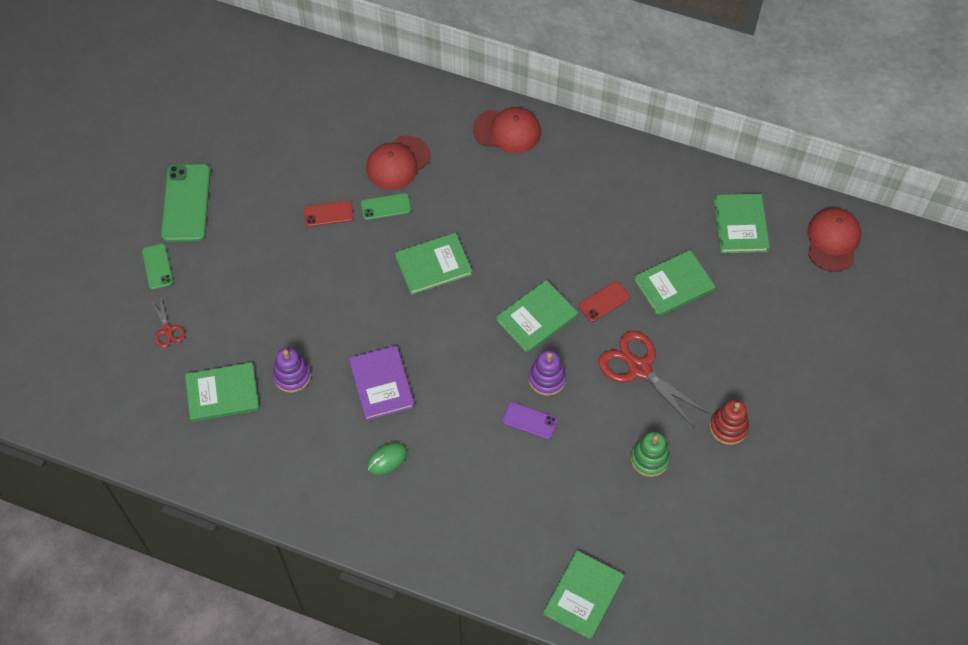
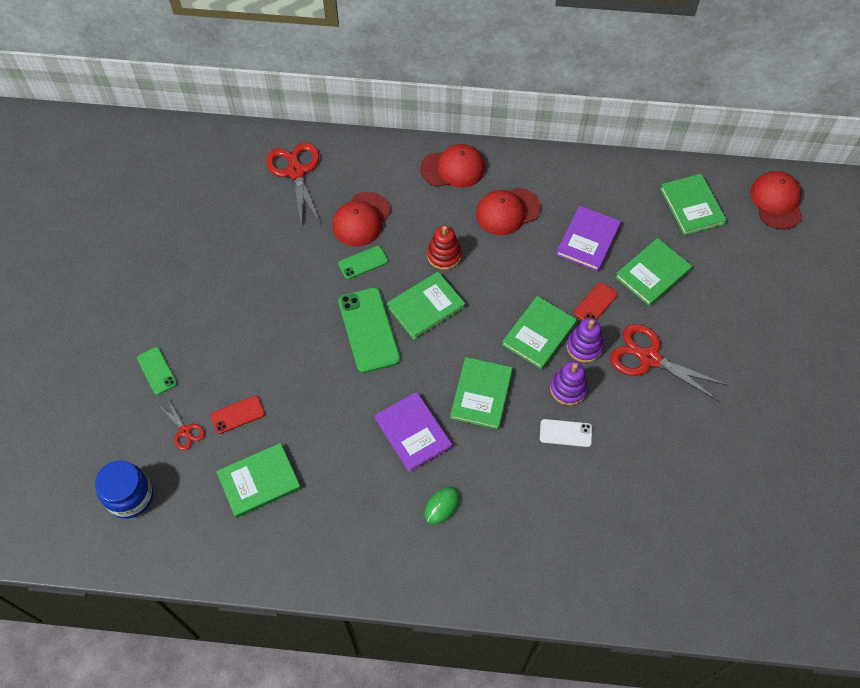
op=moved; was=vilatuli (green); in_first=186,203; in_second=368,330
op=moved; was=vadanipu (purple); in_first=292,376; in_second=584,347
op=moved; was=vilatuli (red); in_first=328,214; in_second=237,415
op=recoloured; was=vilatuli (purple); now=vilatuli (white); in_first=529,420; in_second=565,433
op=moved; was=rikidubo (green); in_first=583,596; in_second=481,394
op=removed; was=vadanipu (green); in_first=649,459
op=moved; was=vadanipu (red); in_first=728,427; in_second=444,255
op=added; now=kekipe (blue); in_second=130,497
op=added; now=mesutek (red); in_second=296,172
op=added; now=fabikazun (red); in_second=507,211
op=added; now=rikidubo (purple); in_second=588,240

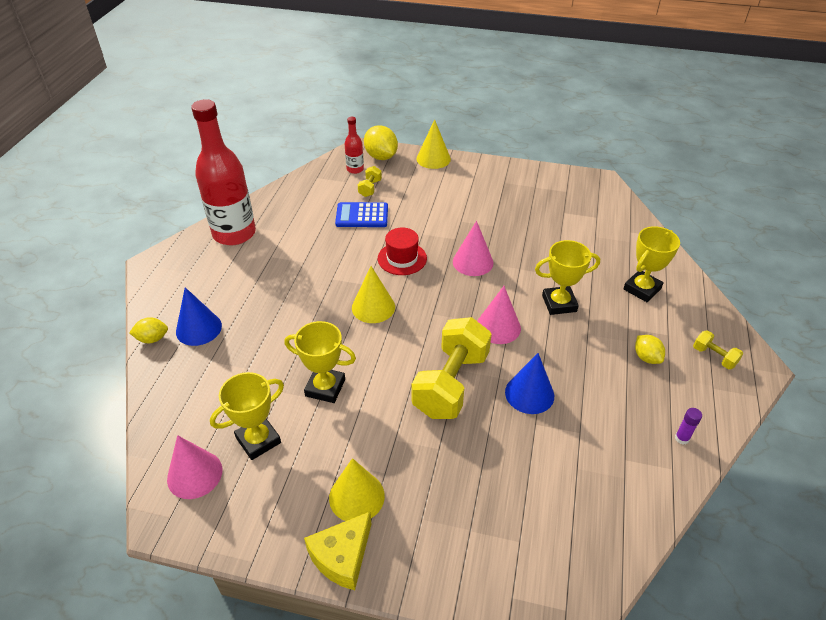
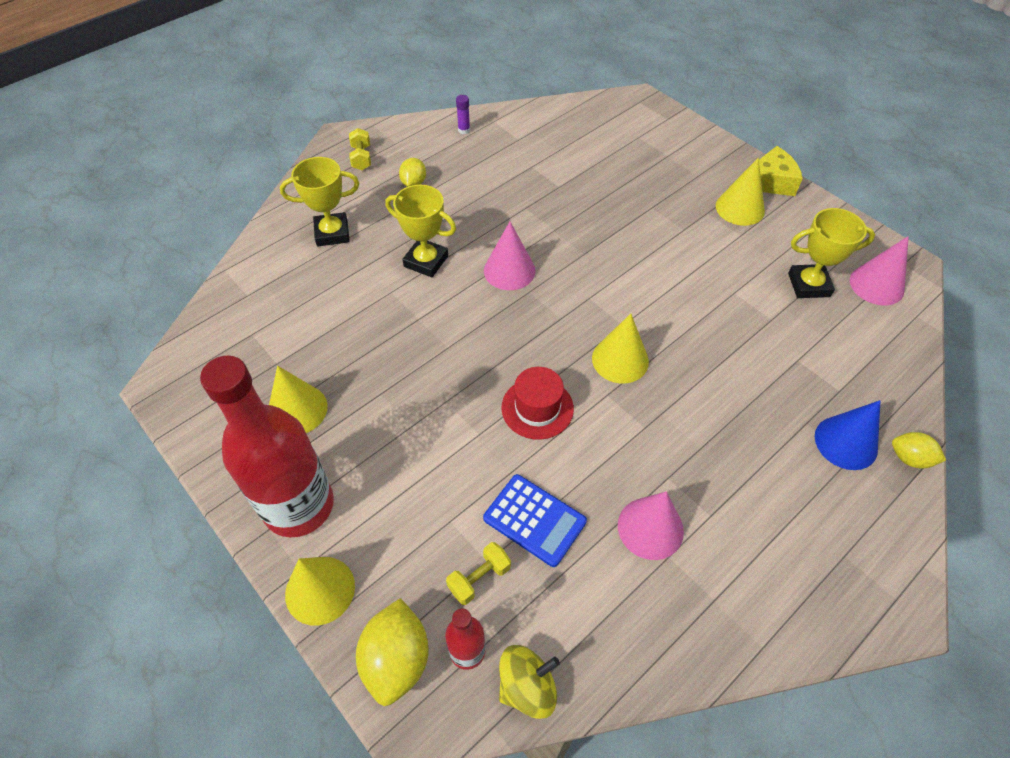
op=moved; was=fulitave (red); in_first=234,234; in_second=299,505
op=removed; was=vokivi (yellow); in_first=325,388
op=removed; was=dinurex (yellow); in_first=451,383
op=moved; was=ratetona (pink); in_first=473,262; in_second=650,528
op=removed; was=ratetona (blue); in_first=529,394
op=added; now=ratetona (yellow); in_second=297,409
op=added; now=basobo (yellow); in_second=527,687

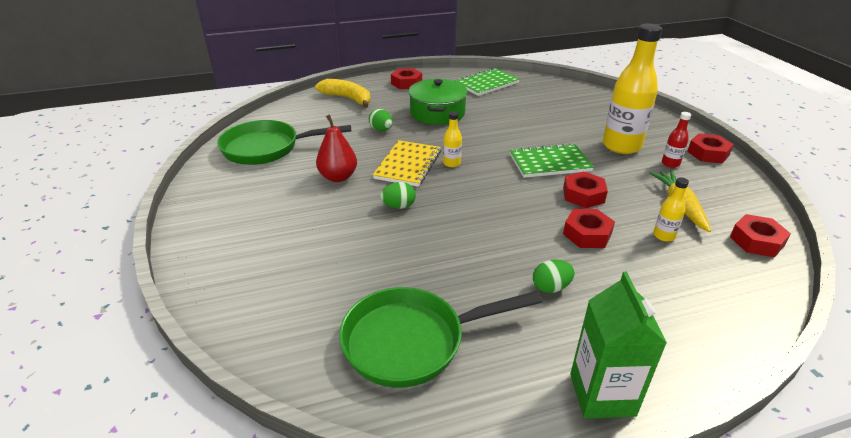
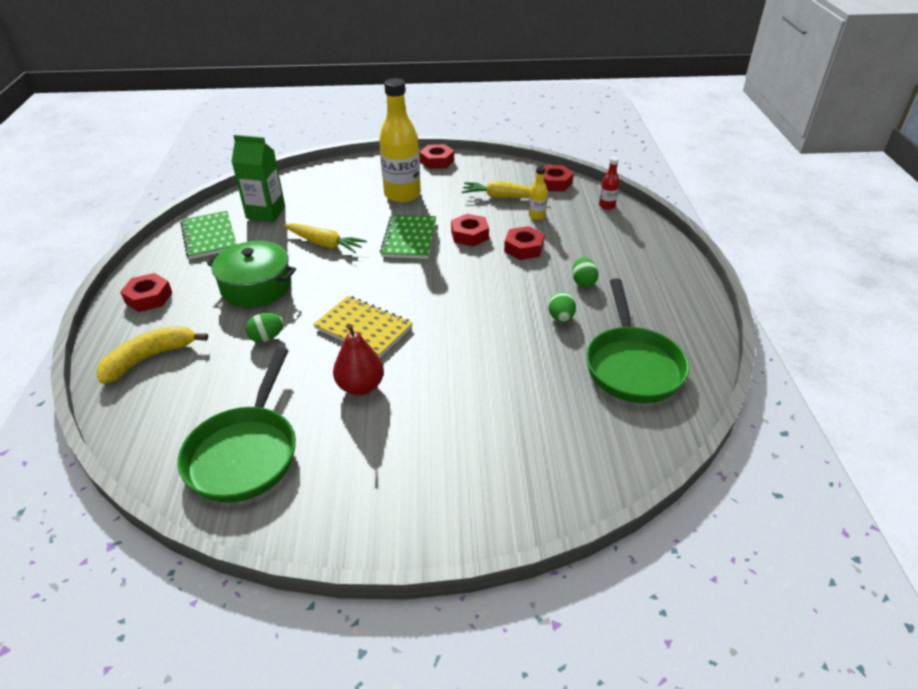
op=moved; was=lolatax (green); in_first=398,206; in_second=560,318
op=removed; was=fulitave (yellow); in_first=452,163
op=moved; was=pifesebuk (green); in_first=602,394; in_second=266,212
op=moved; was=fulitave (red); in_first=670,164; in_second=607,206
op=added; now=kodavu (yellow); in_second=324,244

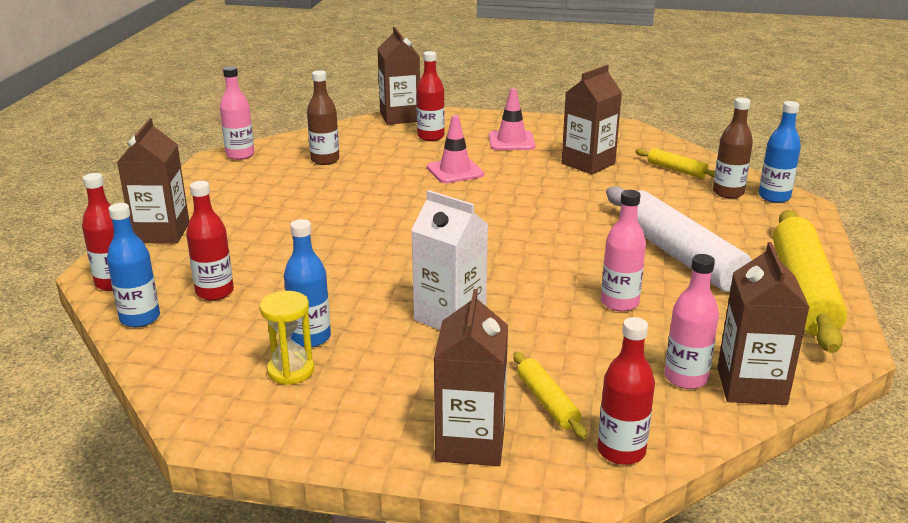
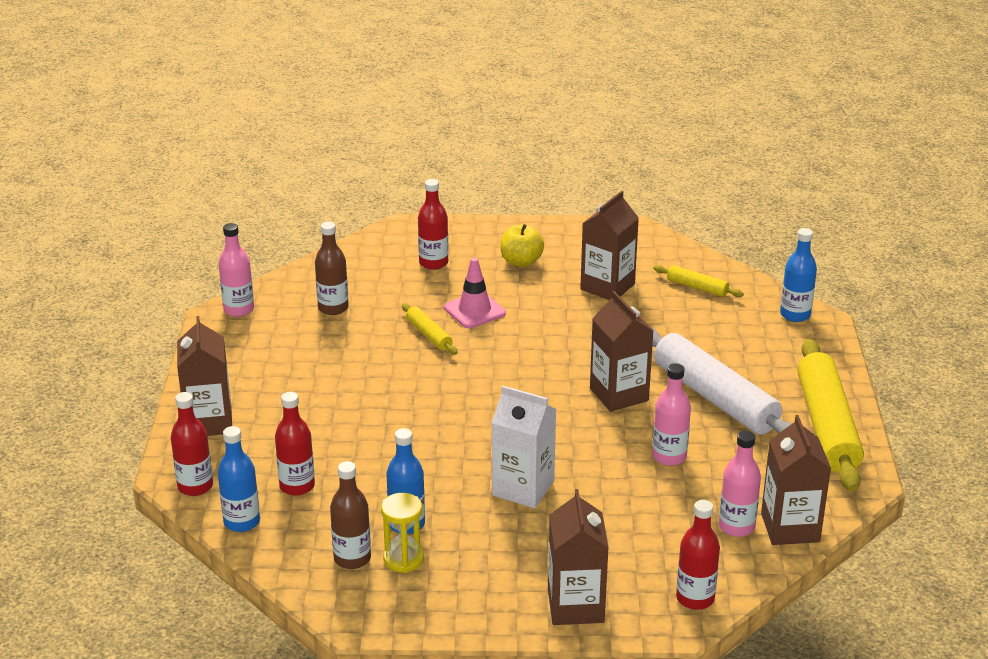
op=moved; was=pifesebuk (brown); in_first=400,117; in_second=619,394
op=replaced; was=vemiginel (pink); now=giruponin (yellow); in_first=511,141; in_second=521,262
op=moved; was=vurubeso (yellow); in_first=547,402; in_second=429,335
op=moved; was=fulitave (brown); in_first=728,193; in_second=352,558

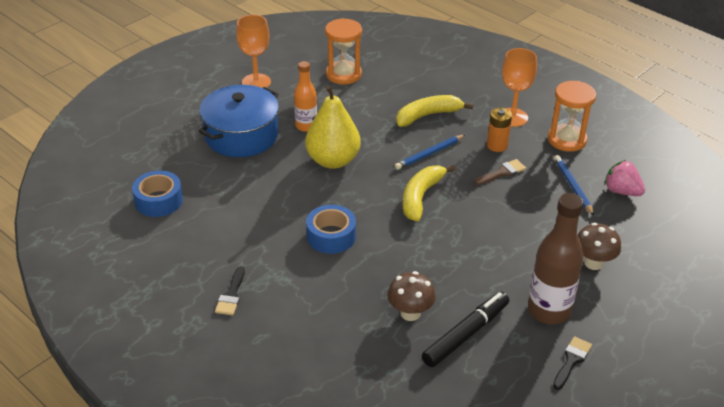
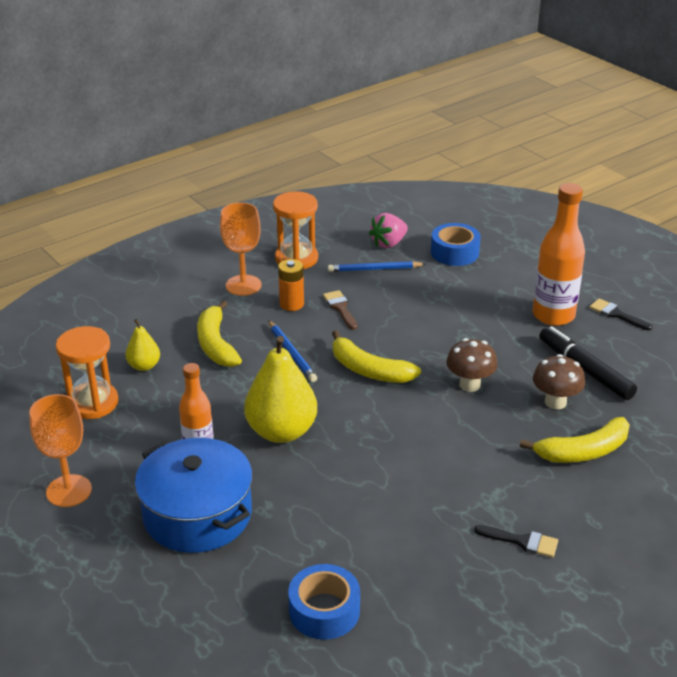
op=moved; was=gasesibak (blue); in_first=331,236; in_second=454,252
op=recoloured; was=fulitave (brown); now=fulitave (orange); in_first=549,311; in_second=553,315
op=moved; was=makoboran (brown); in_first=593,263; in_second=470,385
op=added; now=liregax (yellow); in_second=144,366
op=added; now=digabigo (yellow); in_second=583,451

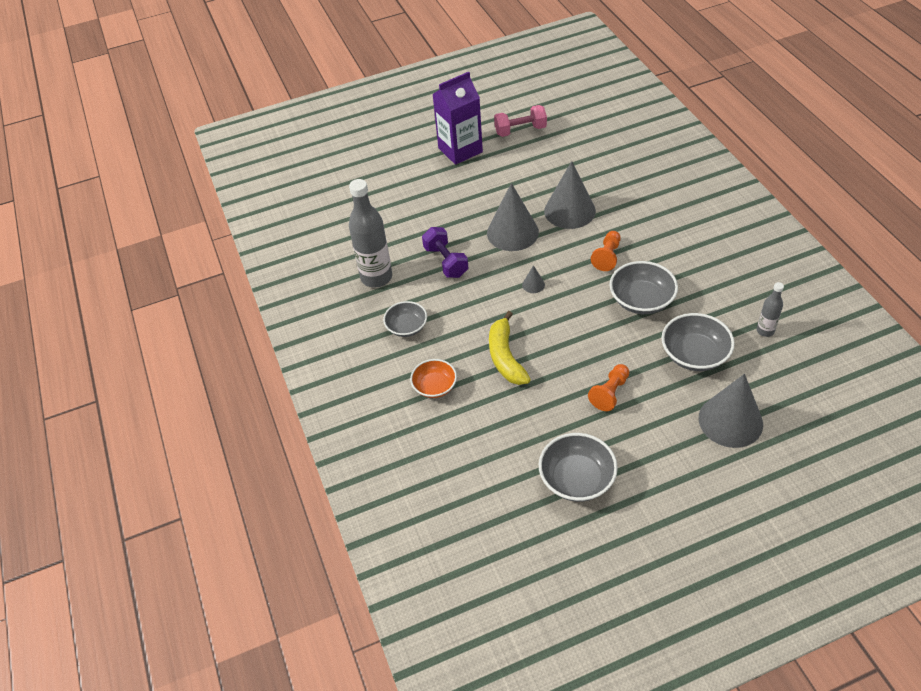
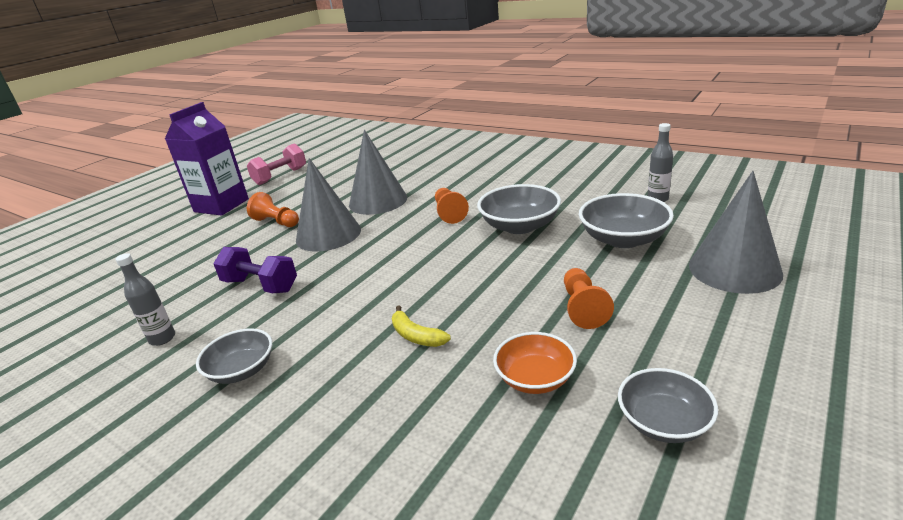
op=resized; was=fulitave (grey); in_first=376,277; in_second=162,338; ratio=0.5
op=moved; was=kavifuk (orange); in_first=434,386; in_second=535,378
op=resized; was=digabigo (yellow); in_first=505,357; in_second=416,336; ratio=0.57
op=removed; was=ratetona (grey); in_first=533,284
op=resized; was=kavifuk (grey); in_first=577,479; in_second=663,422; ratio=0.66
op=added; now=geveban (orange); in_second=276,222

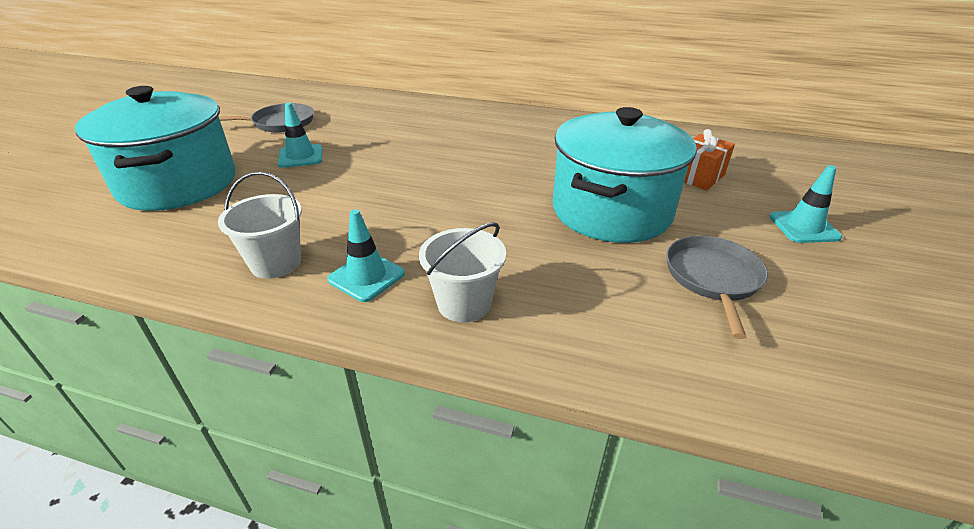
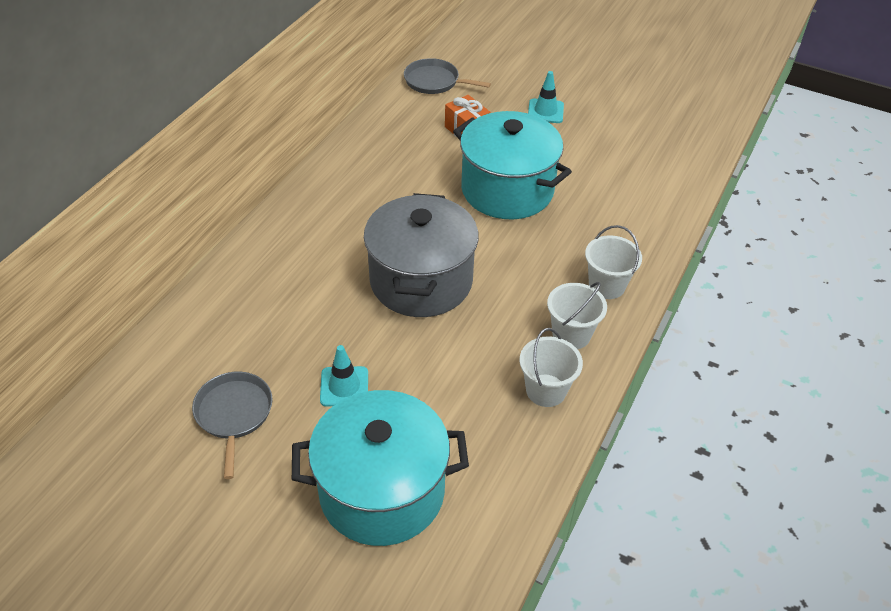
op=replaced; was=vemiginel (turquoise); now=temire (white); in_first=366,276; in_second=571,334
op=moved; was=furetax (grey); in_first=713,278; in_second=434,81
op=added; now=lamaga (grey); in_second=421,281

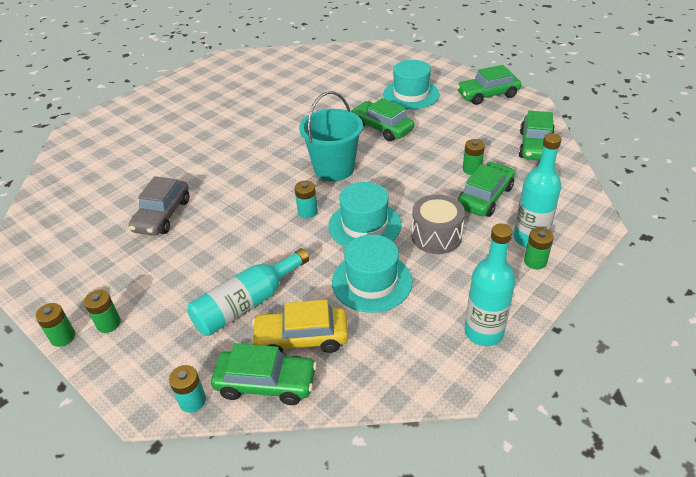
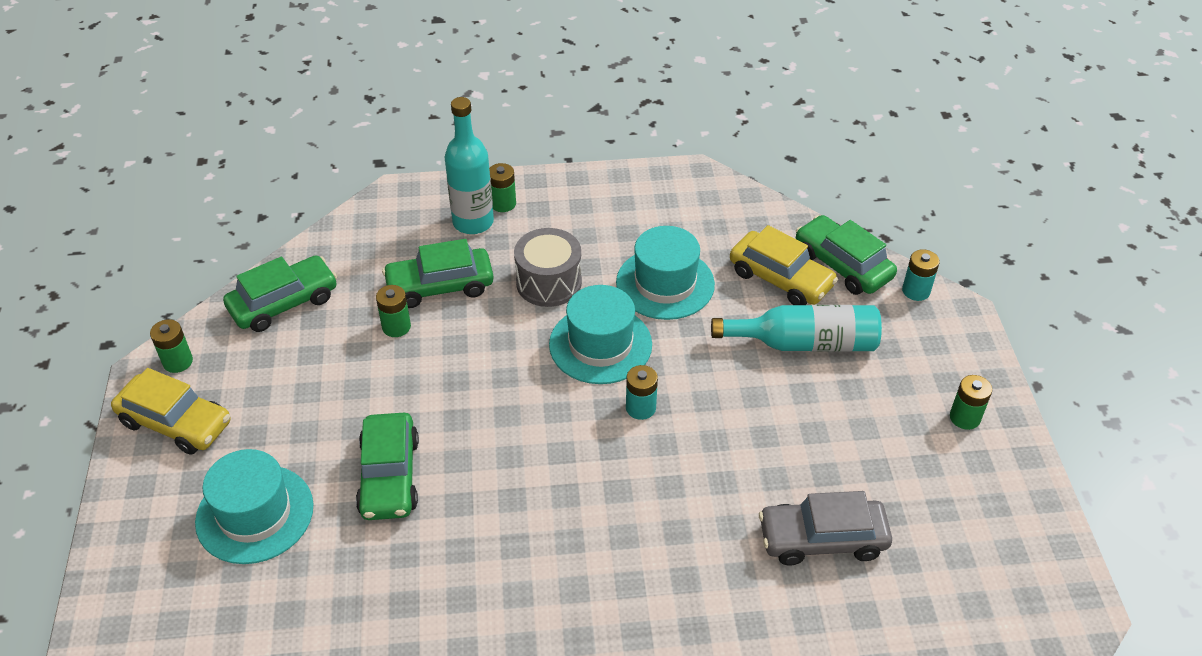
op=moved; was=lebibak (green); in_first=63,337; in_second=178,362
op=turned; was=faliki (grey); in_first=163,215; in_second=822,539; clockwise=-150
op=removed; was=temire (turquoise); in_first=334,169
op=recoloured; was=faliki (green); now=faliki (yellow); in_first=487,95; in_second=176,422
op=removed; was=fulitave (turquoise); in_first=483,332

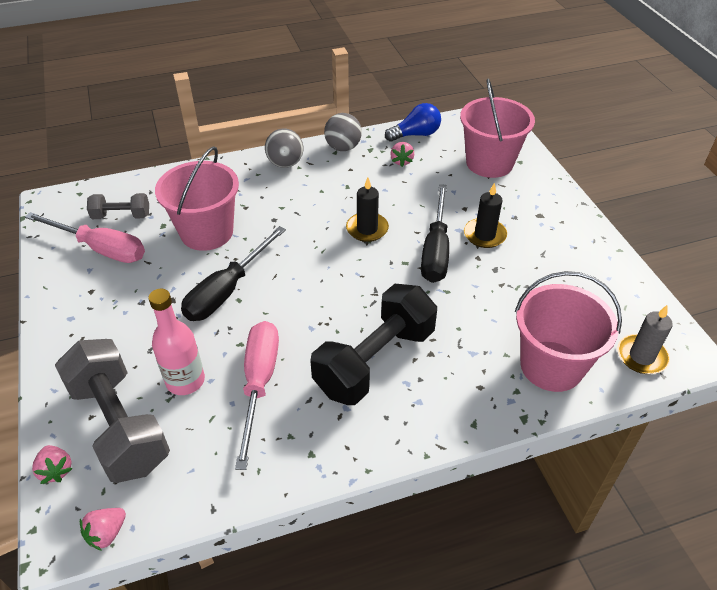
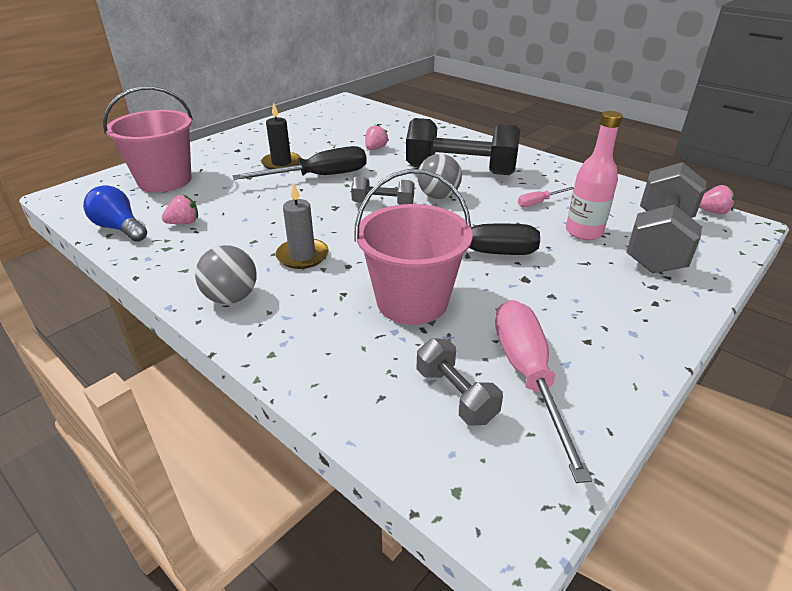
op=moved; was=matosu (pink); in_first=56,470; in_second=375,149
op=resized; was=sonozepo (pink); in_first=259,383; in_second=539,202; ratio=0.47
op=moved; was=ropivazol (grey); in_first=343,147; in_second=438,196
op=removed; was=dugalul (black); in_first=367,229
op=removed; was=temire (pink); in_first=551,366
op=moved; was=dugalul (grey); in_first=641,356; in_second=302,256
op=added; now=dinurex (grey); in_second=383,204

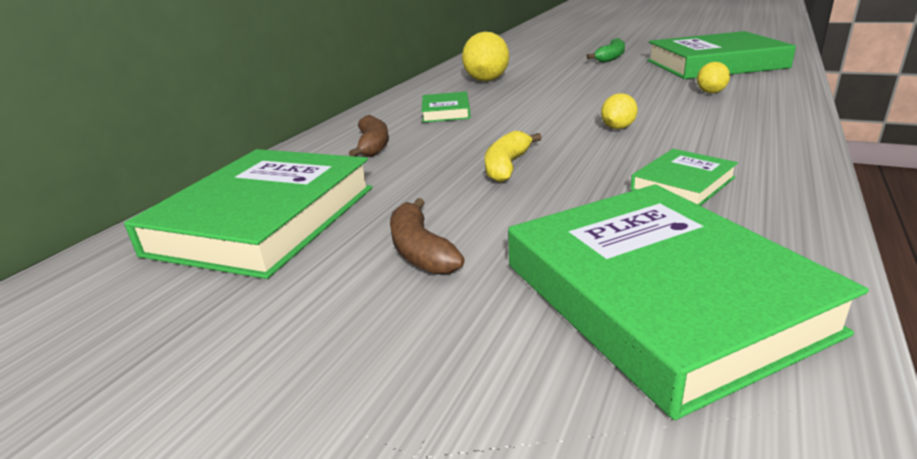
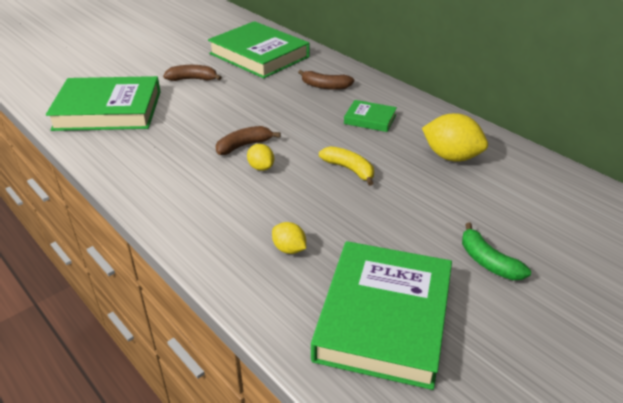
op=moved; was=digabigo (yellow); in_first=507,166; in_second=349,169
op=removed; was=rikidubo (green); in_first=682,183
op=added; now=digabigo (brown); in_second=244,146

